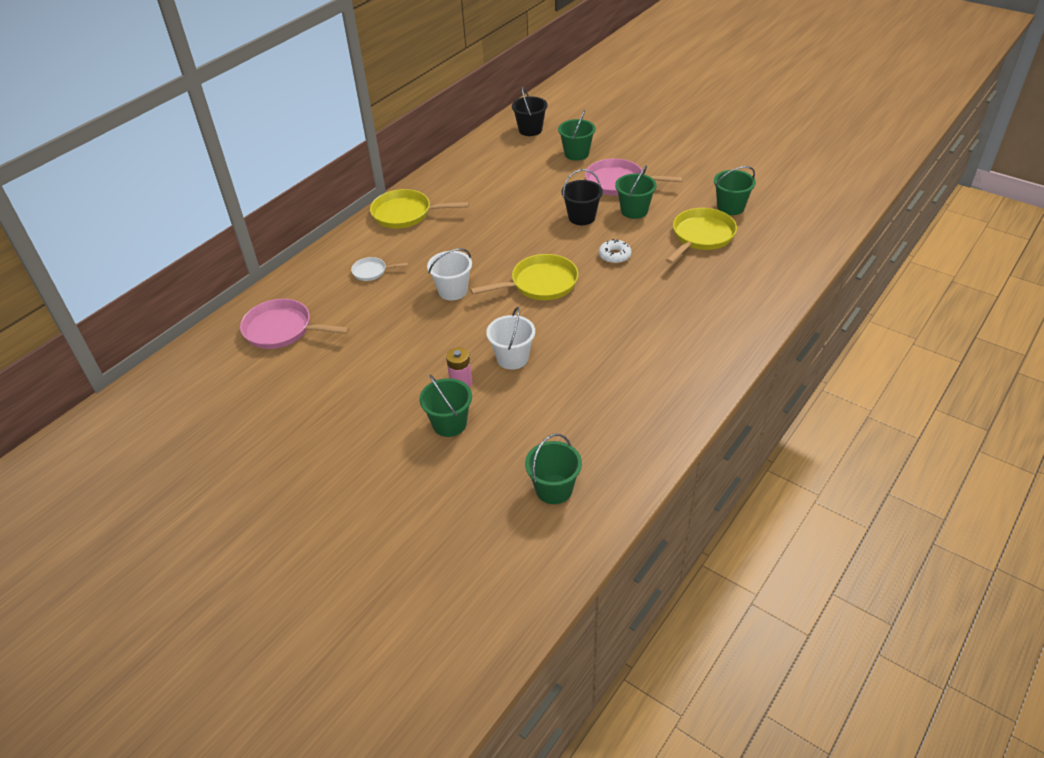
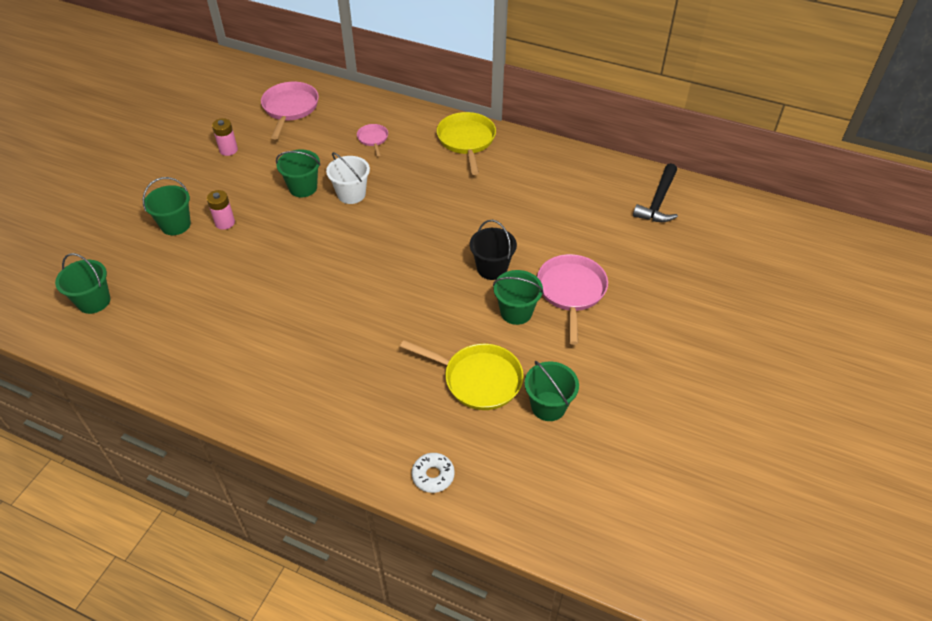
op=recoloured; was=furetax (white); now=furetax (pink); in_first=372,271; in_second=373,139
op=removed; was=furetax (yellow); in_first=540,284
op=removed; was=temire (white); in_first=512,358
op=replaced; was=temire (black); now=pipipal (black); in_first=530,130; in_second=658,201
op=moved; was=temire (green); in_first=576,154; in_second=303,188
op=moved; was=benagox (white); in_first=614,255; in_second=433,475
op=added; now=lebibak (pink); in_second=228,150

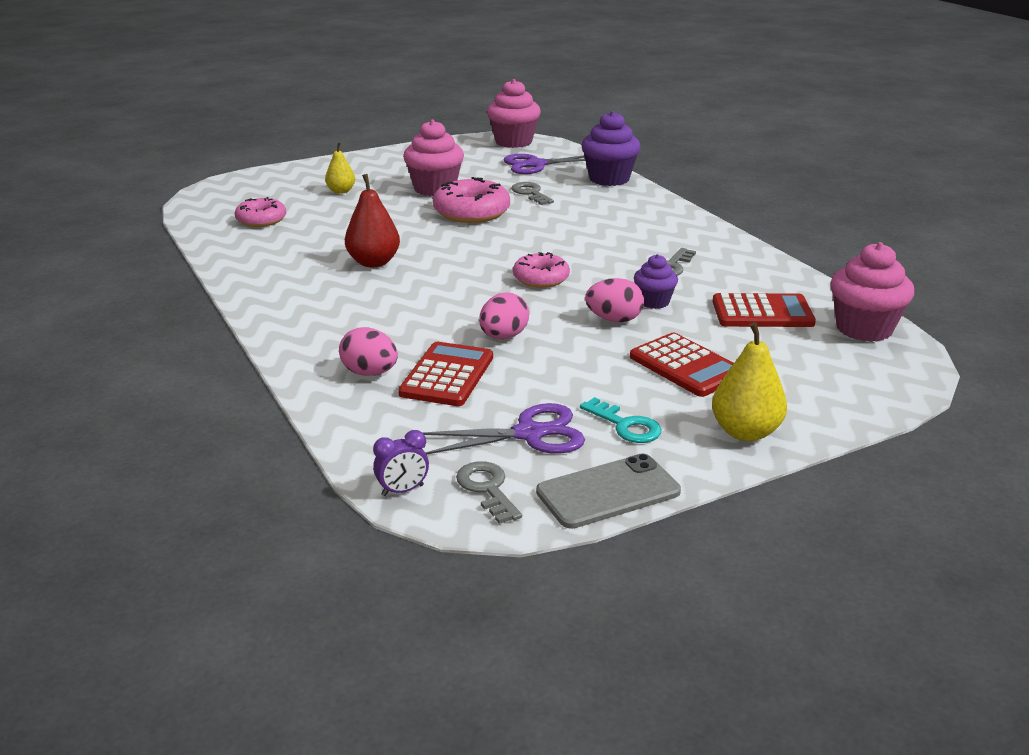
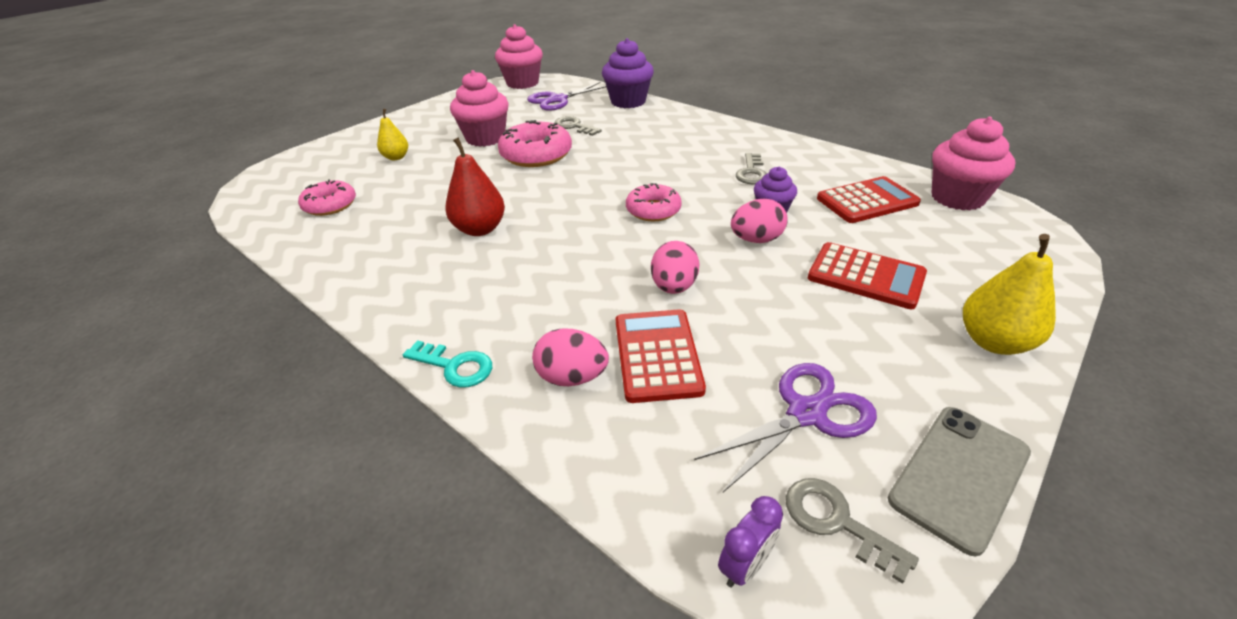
op=moved; was=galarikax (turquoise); in_first=625,425; in_second=455,366

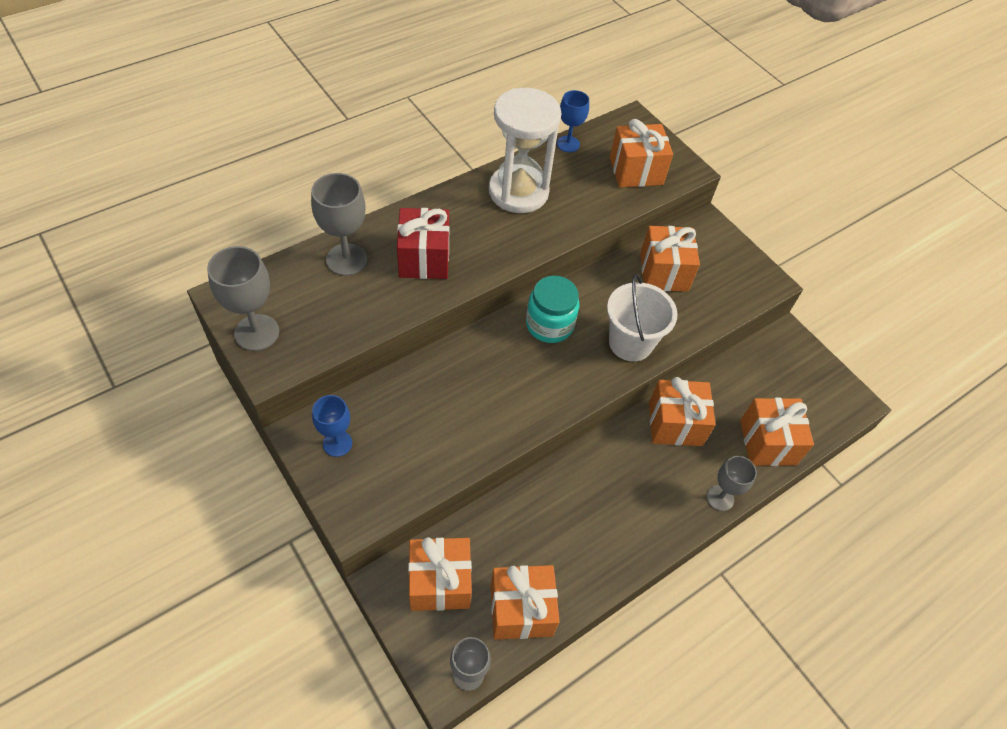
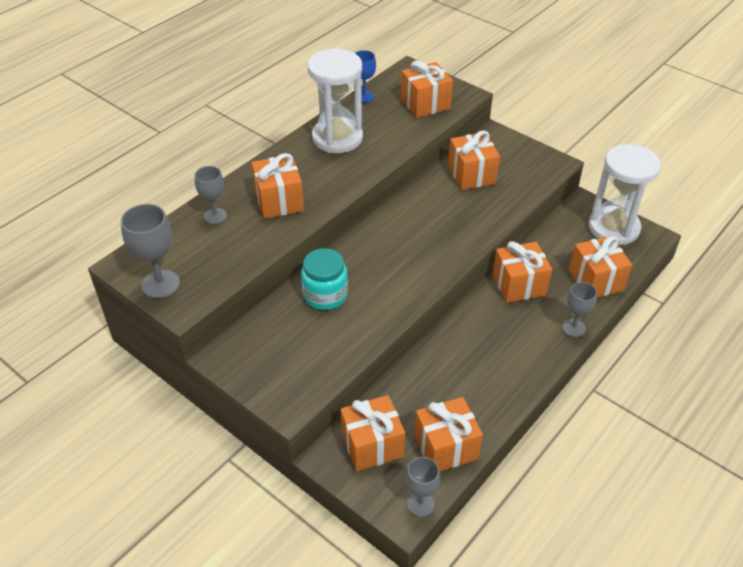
op=resized; was=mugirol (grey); in_first=346,259; in_second=215,216; ratio=0.66
op=removed; was=mugirol (blue); in_first=337,443
op=recoloured; was=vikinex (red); now=vikinex (orange); in_first=424,258; in_second=279,201
op=moved; was=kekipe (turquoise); in_first=549,325; in_second=325,295
op=removed; was=temire (white); in_first=630,343
op=added; now=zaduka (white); in_second=613,228

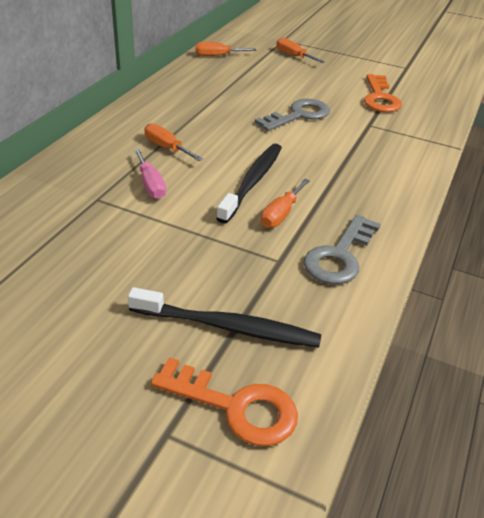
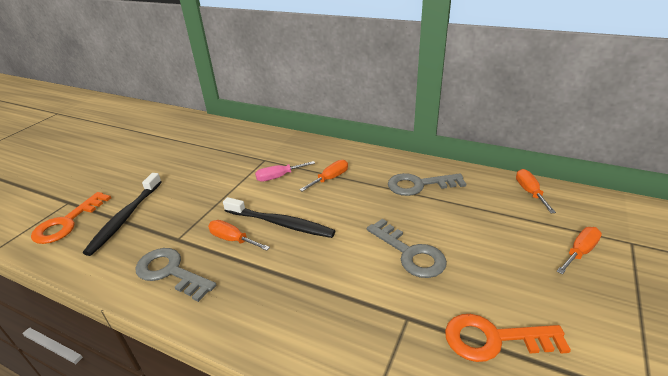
op=added; now=galarikax (grey); in_second=419,185

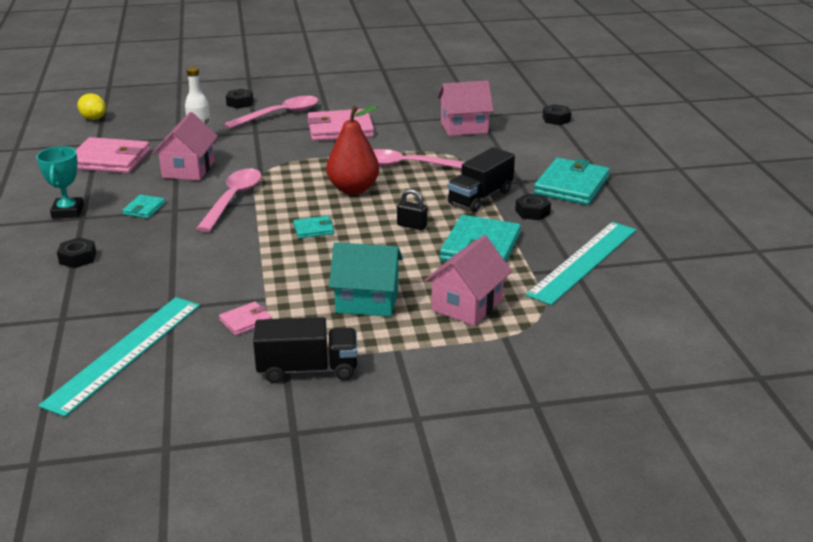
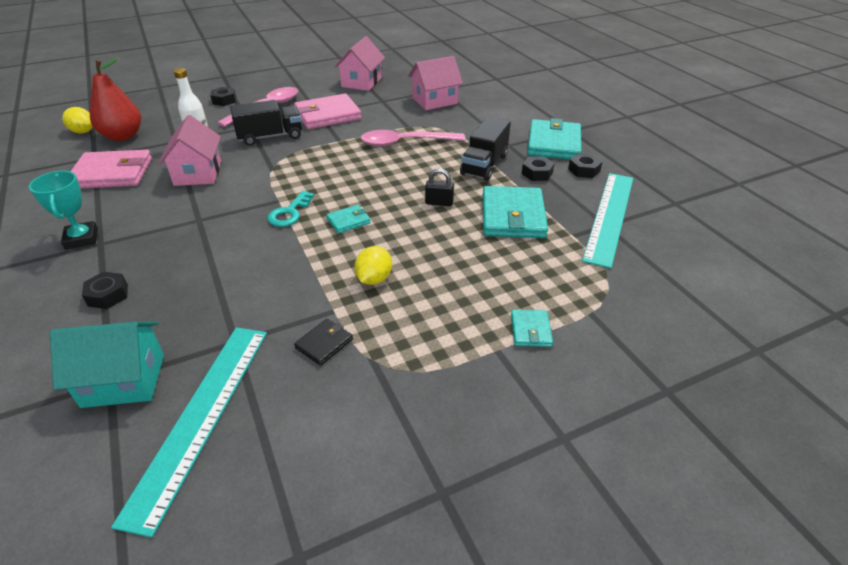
op=moved; was=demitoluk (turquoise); in_first=144,209; in_second=531,330
op=removed; was=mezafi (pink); in_first=233,199
op=recoloured; was=demitoluk (pink); now=demitoluk (black); in_first=245,321; in_second=324,343
op=moved; was=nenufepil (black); in_first=307,369; in_second=270,137
op=moved; was=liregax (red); in_first=353,189; in_second=123,136
op=moved; was=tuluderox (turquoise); in_first=367,301; in_second=124,380
op=moved; was=tuluderox (pink); in_first=467,305; in_second=361,82
op=moved; was=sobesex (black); in_first=556,119; in_second=584,170
op=added; now=galarikax (turquoise); in_second=289,213
op=added; now=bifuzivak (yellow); in_second=374,279

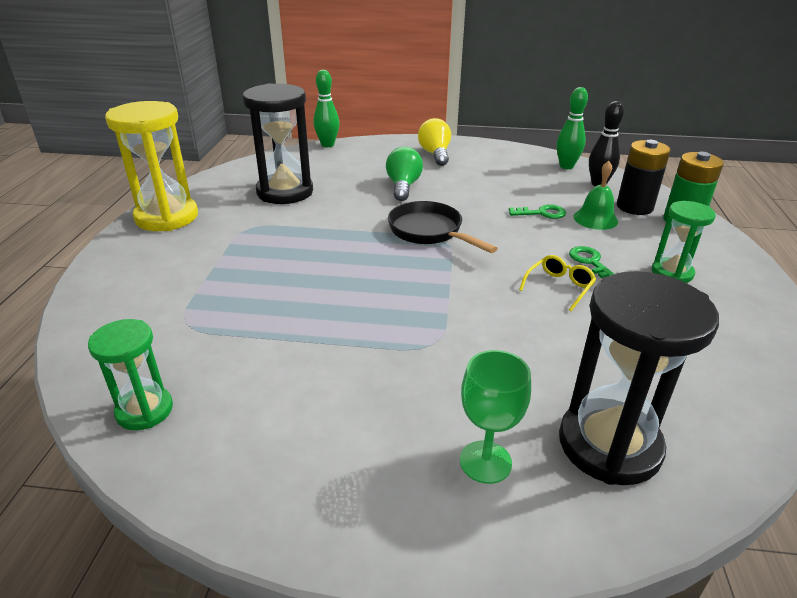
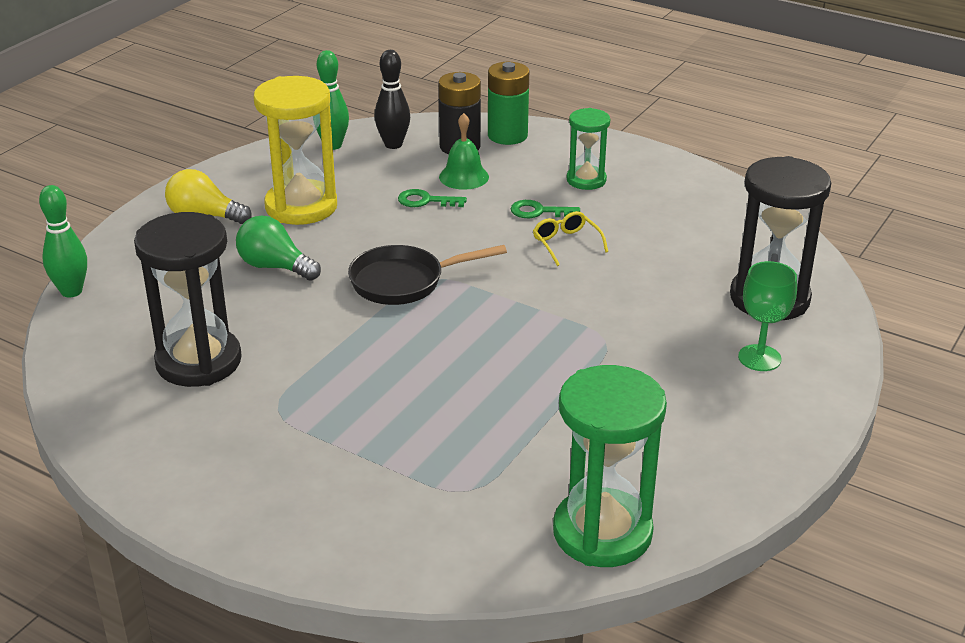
op=resized; was=zaduka (green); in_first=145,410; in_second=602,532; ratio=1.75
op=moved; was=zaduka (yellow); in_first=167,217; in_second=301,207
op=turned; was=galarikax (green); in_first=542,213; in_second=425,201; clockwise=-105

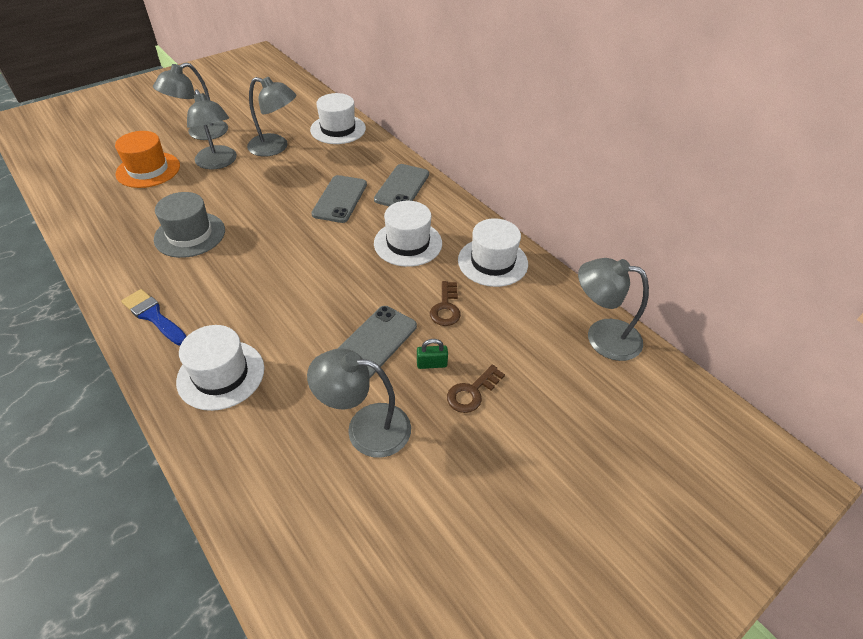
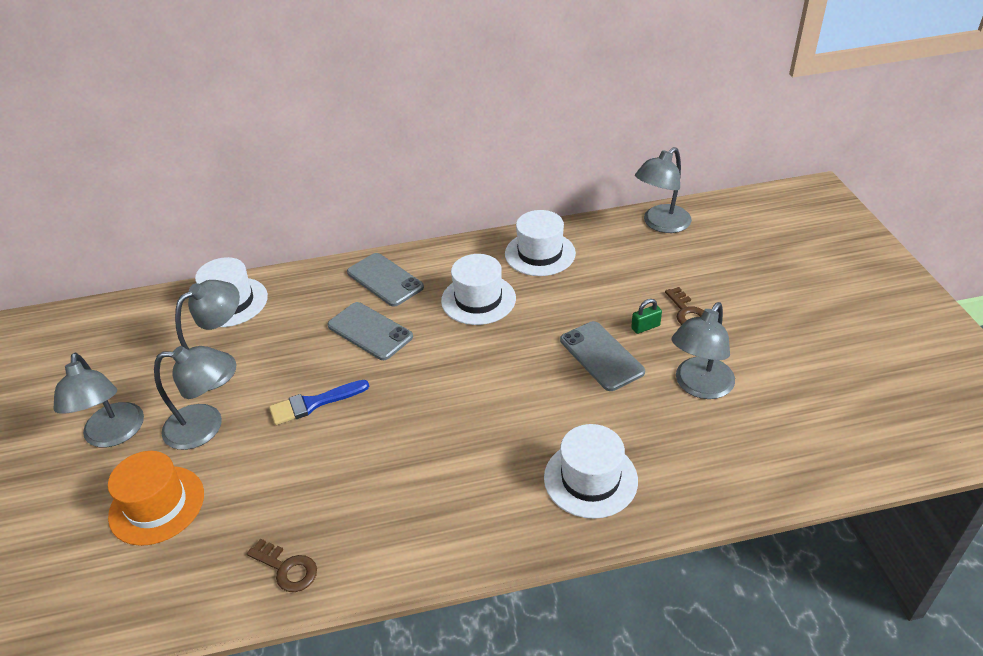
op=moved; was=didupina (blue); in_first=154,316; in_second=314,403
op=removed; was=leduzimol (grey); in_first=190,234
op=turned; was=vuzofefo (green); in_first=431,364; in_second=645,327; clockwise=45
op=moved; was=galarikax (brown); in_first=446,308; in_second=287,568

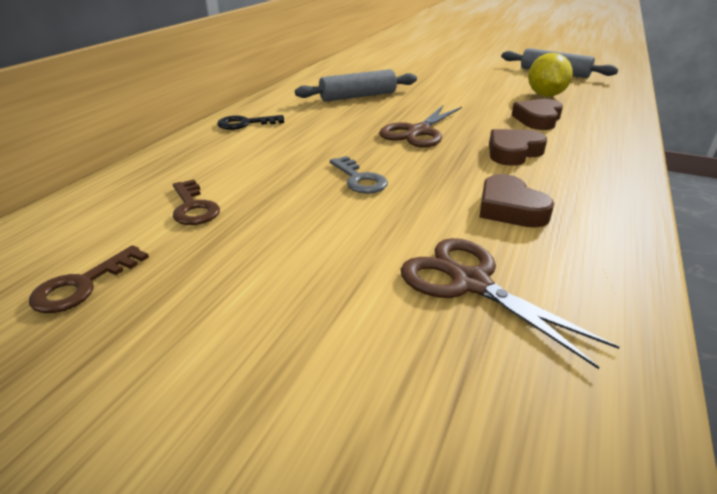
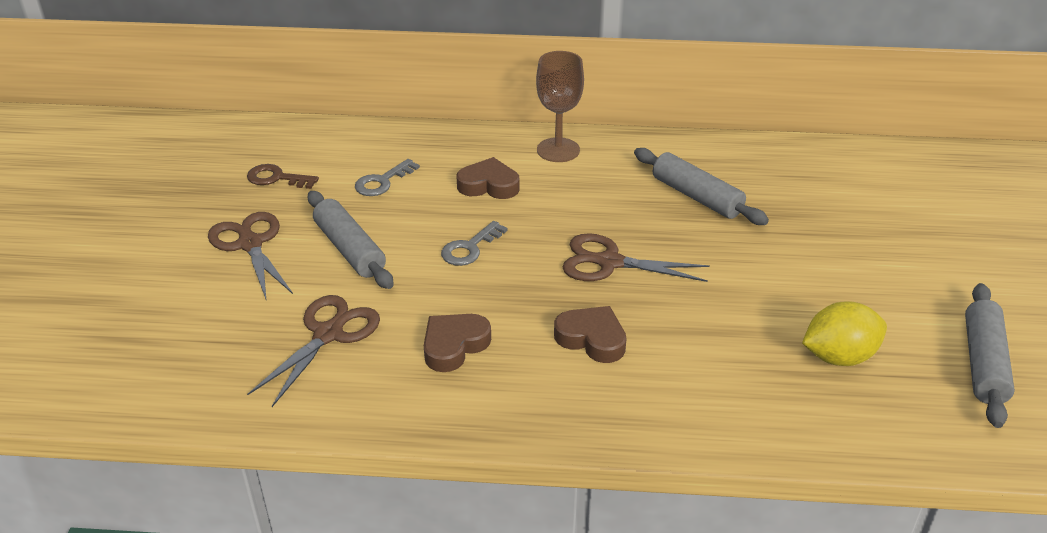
op=recoloured; was=galarikax (brown); now=galarikax (grey); in_first=193,207; in_second=382,182
op=replaced; was=galarikax (black); now=mugirol (brown); in_first=245,123; in_second=558,150
op=moved; was=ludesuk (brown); in_first=538,119; in_second=489,185
op=added; now=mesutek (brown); in_second=250,244
op=added; now=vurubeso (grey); in_second=349,249

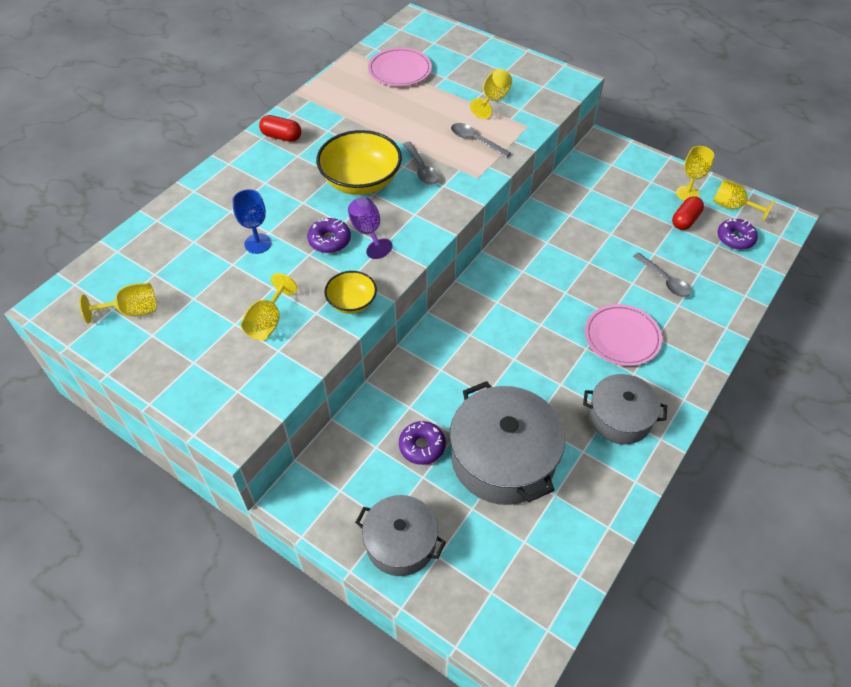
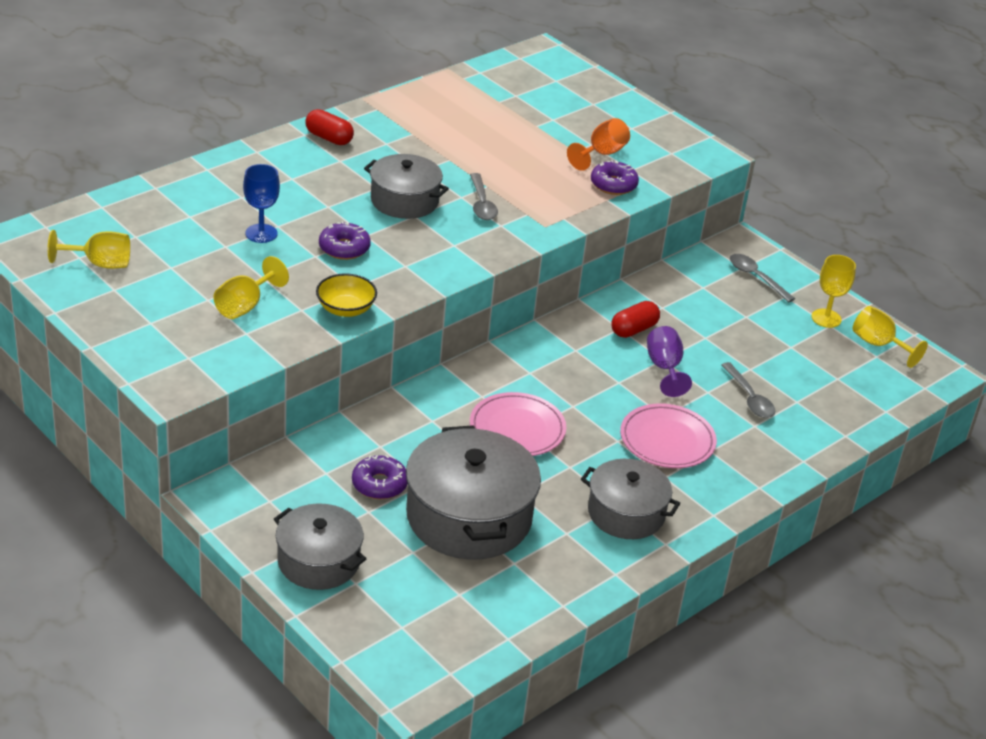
op=replaced; was=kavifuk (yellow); now=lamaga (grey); in_first=361,181; in_second=404,200
op=moved; was=mugirol (purple); in_first=368,232; in_second=664,368
op=moved; was=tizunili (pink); in_first=399,70; in_second=517,429
op=moved; was=mezafi (grey); in_first=475,141; in_second=756,277
op=recoloured; was=mugirol (yellow); now=mugirol (orange); in_first=493,100; in_second=601,154
op=moved; was=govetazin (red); in_first=685,220; in_second=633,329
op=moved; was=benagox (purple); in_first=735,238; in_second=613,185

